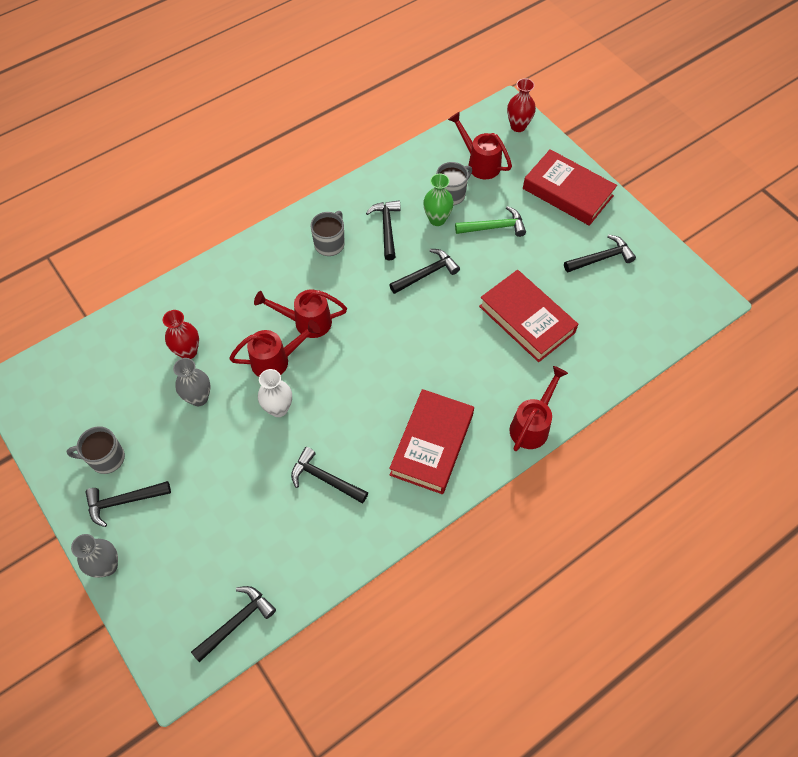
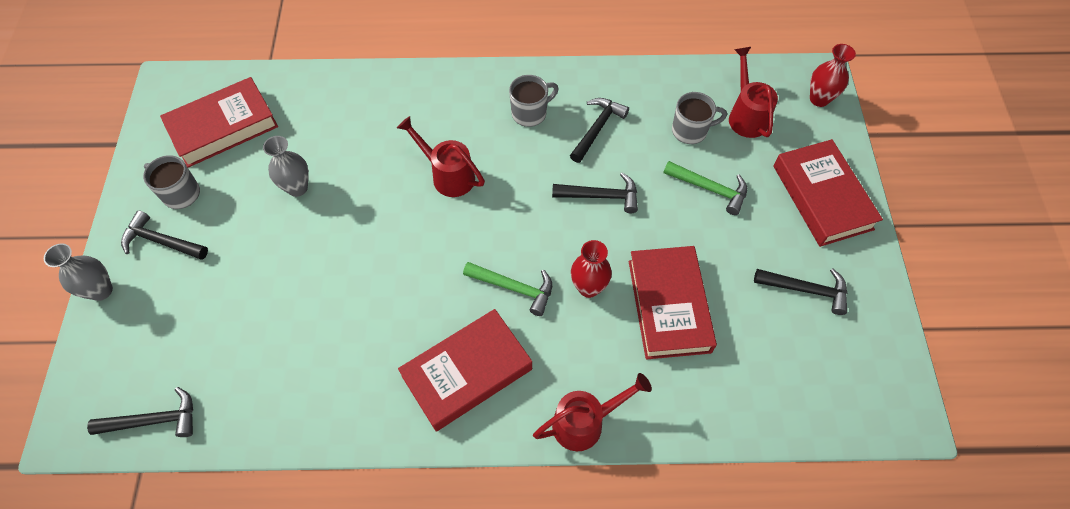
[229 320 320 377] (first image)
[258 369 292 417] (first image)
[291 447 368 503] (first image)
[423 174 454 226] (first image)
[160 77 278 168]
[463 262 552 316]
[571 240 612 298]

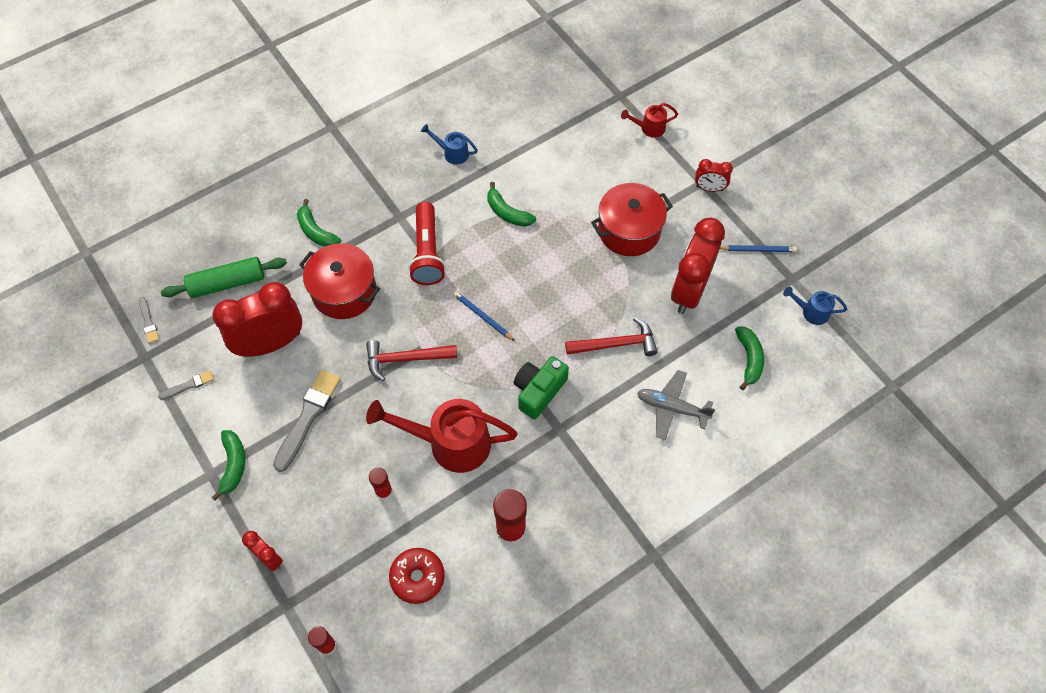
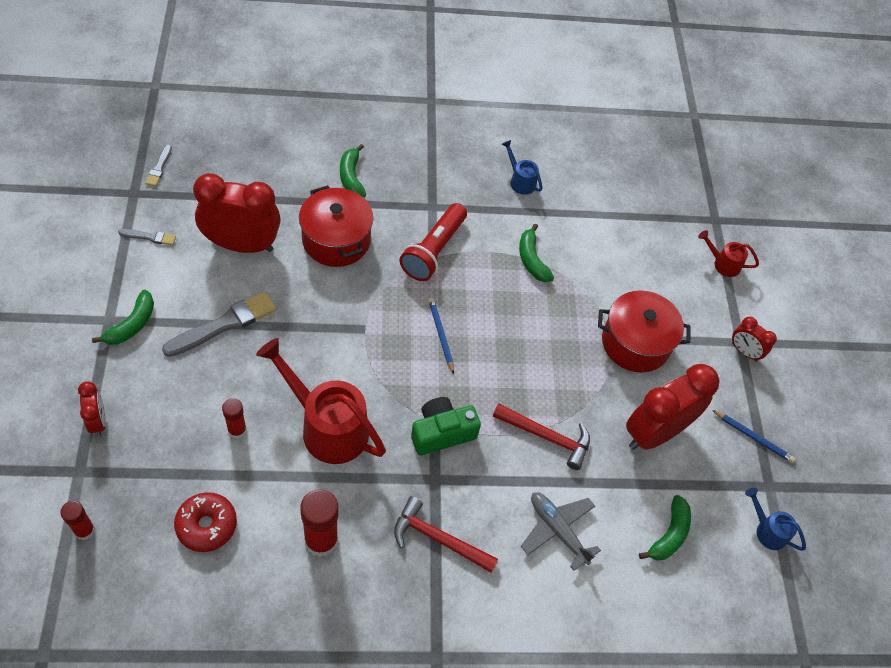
[161 257 287 298] (first image)
[394 496 498 573]

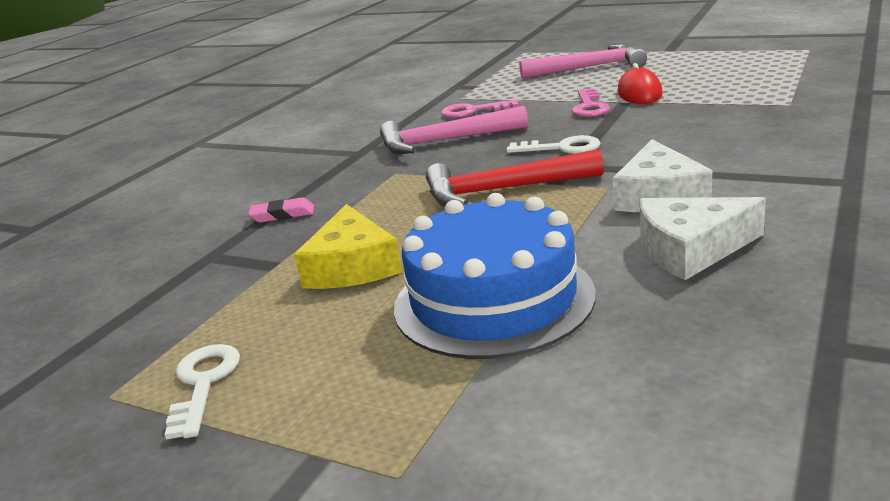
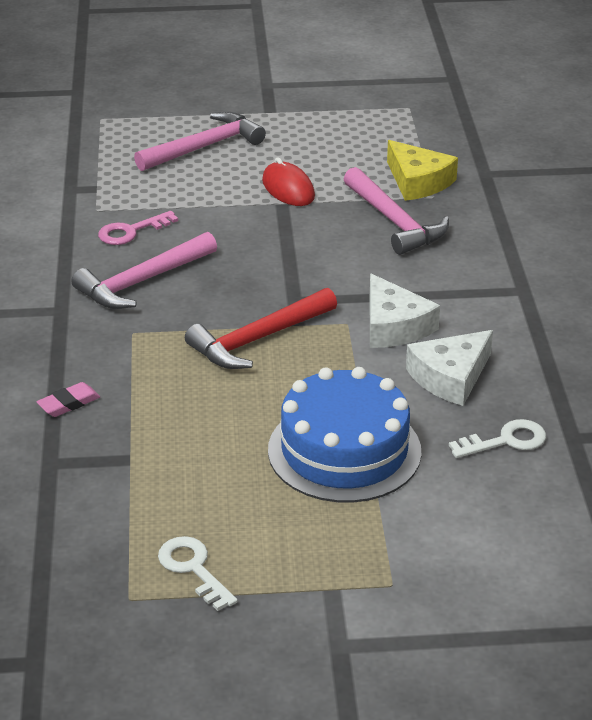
[572 89 610 117] (first image)
[344 167 449 255]
[387 140 458 201]
[449 419 546 458]

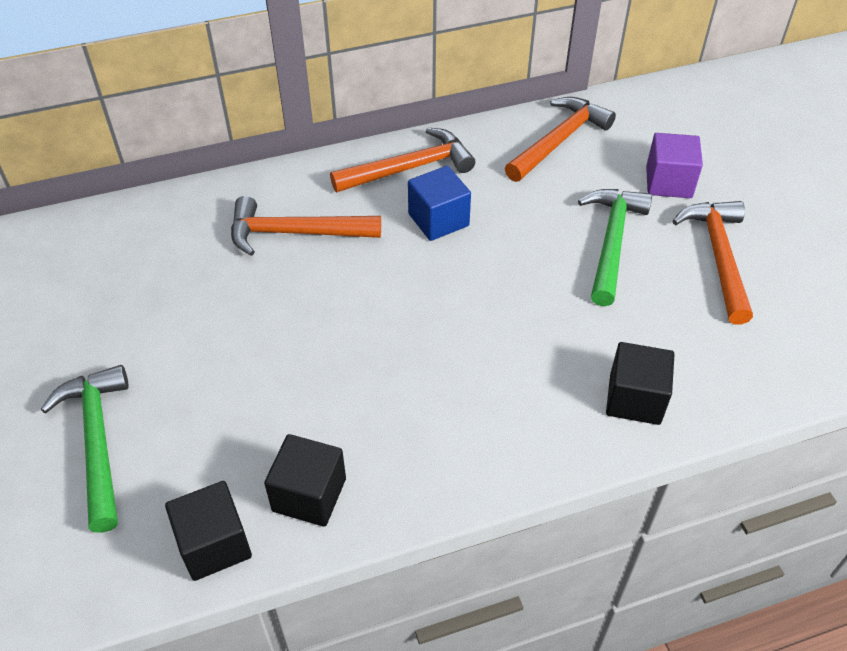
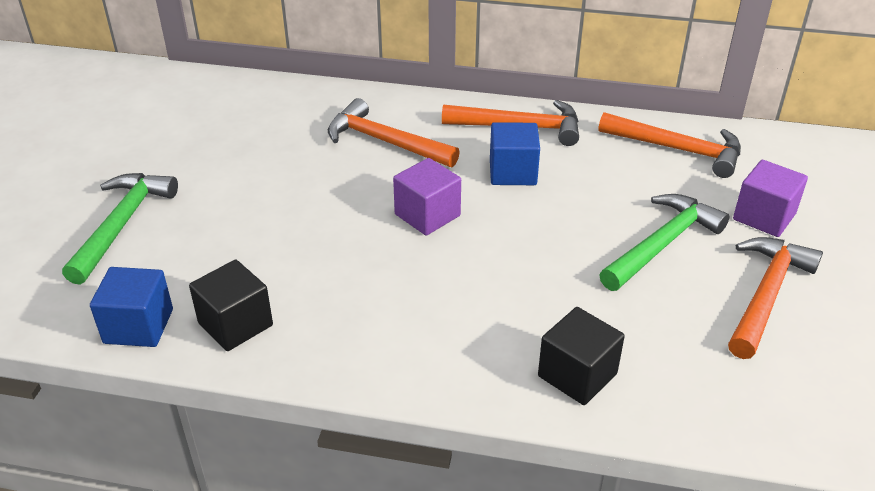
[393 158 461 235]
[90 267 173 347]
[598 112 741 178]

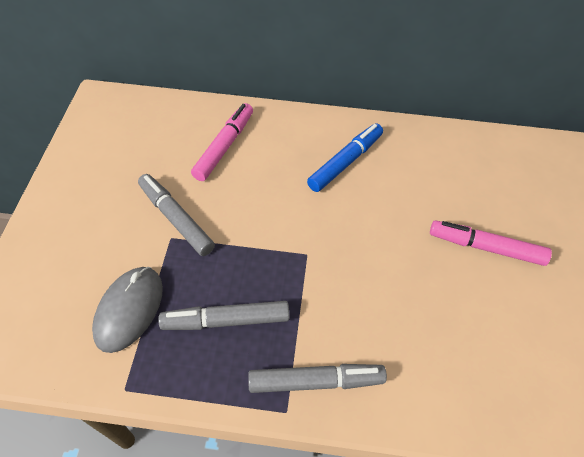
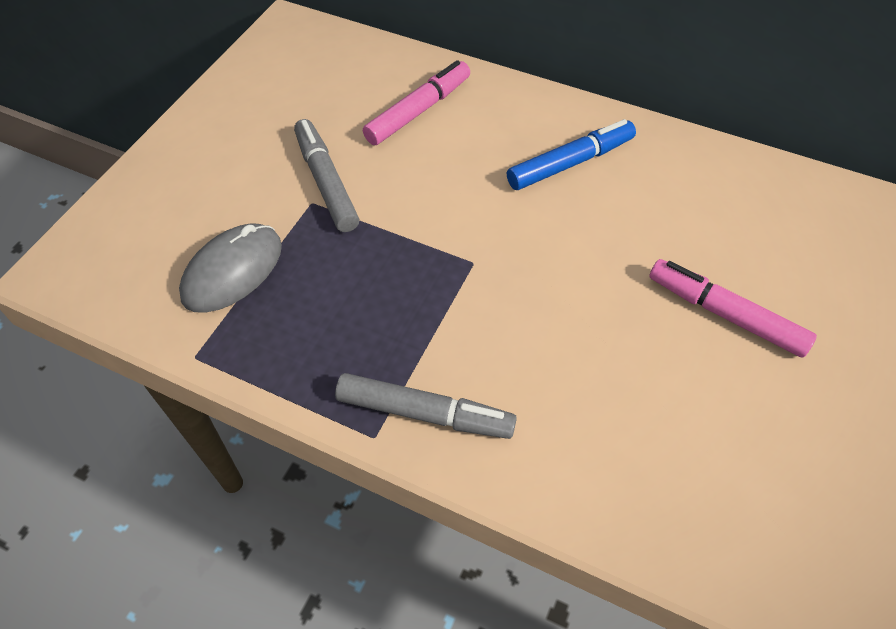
[158 301 289 330] (first image)

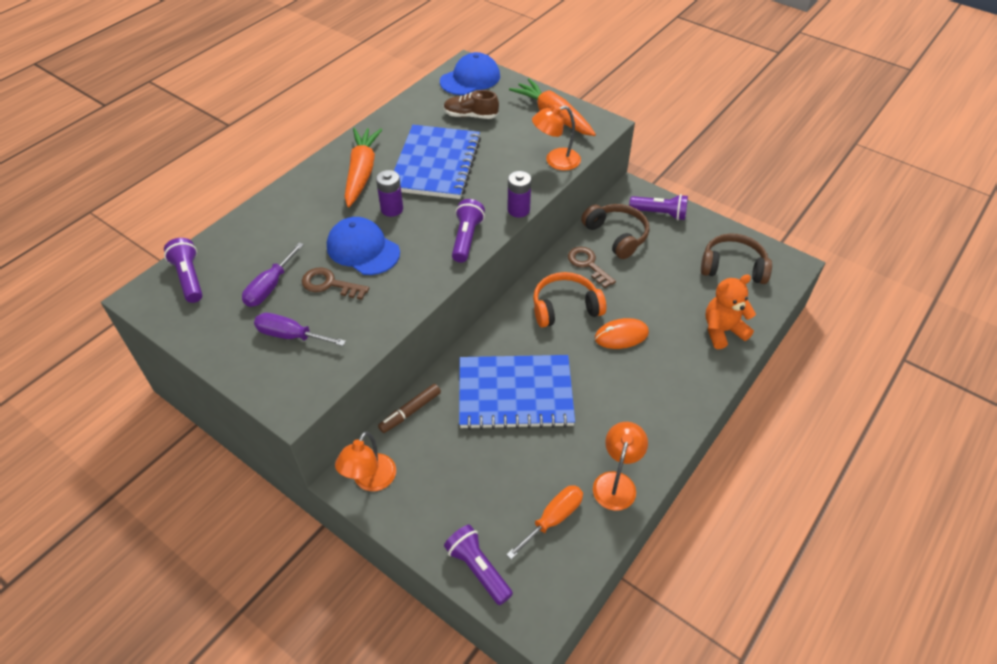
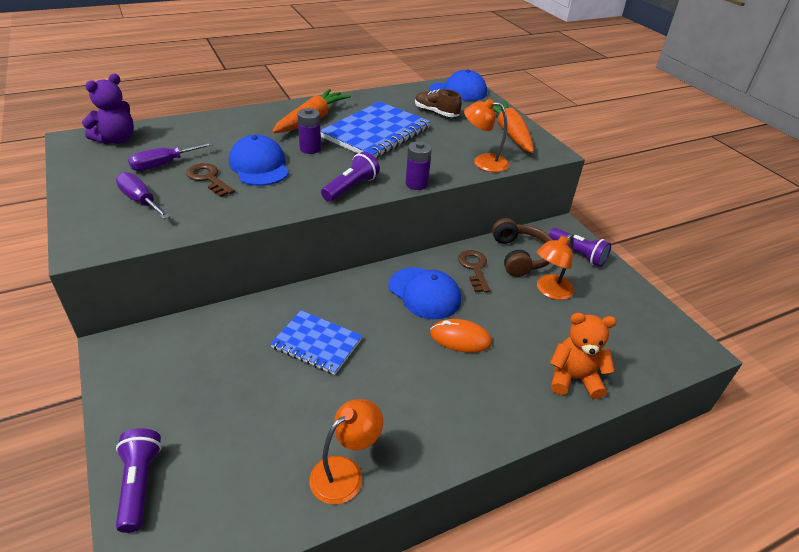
[378 384 441 433] (first image)
[506 485 583 560] (first image)
[701 233 772 284] (first image)
[537 234 574 300]
[82 74 134 144]
[388 267 461 319]
[270 310 362 375]

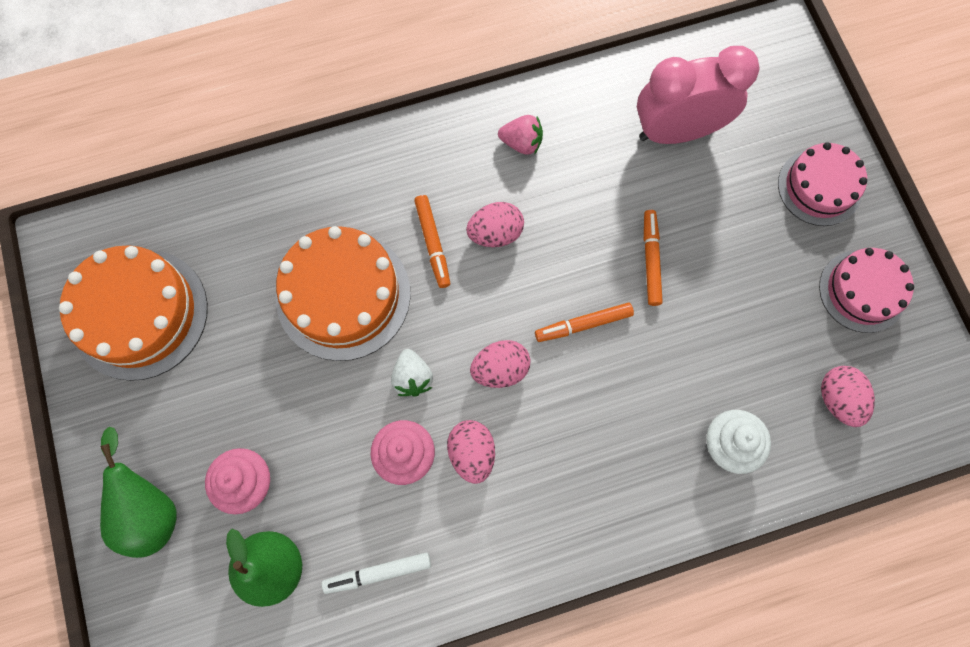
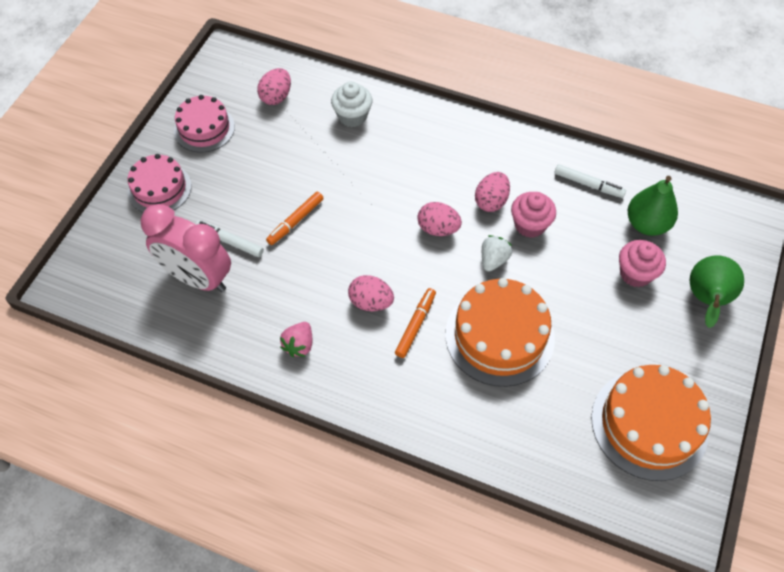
[535 302 634 342] (first image)
[196 220 264 257]
[280 322 312 357]

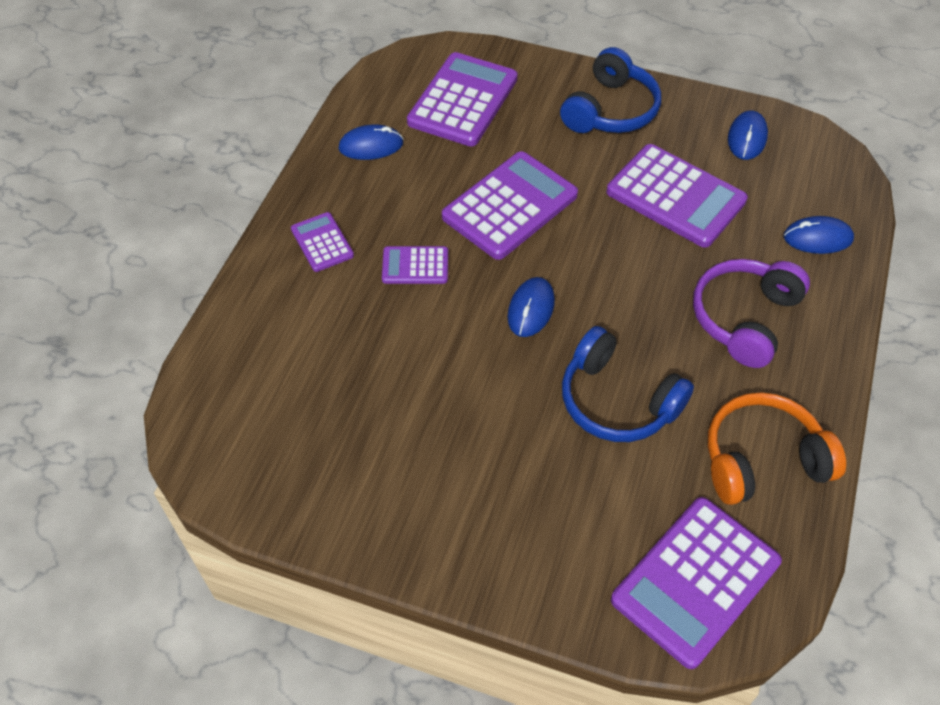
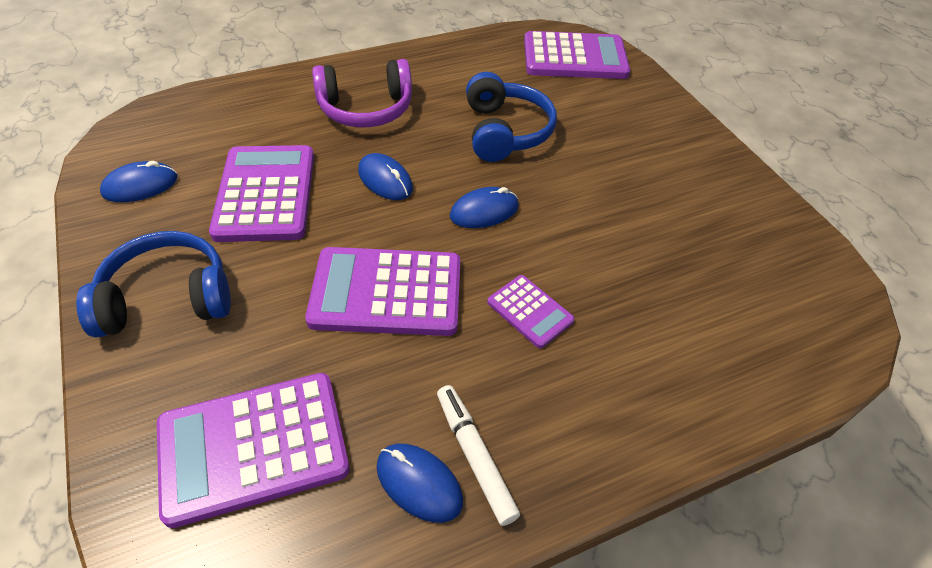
[291 212 354 272] (first image)
[708 392 846 505] (first image)
[437 385 520 526]
[358 153 413 200]

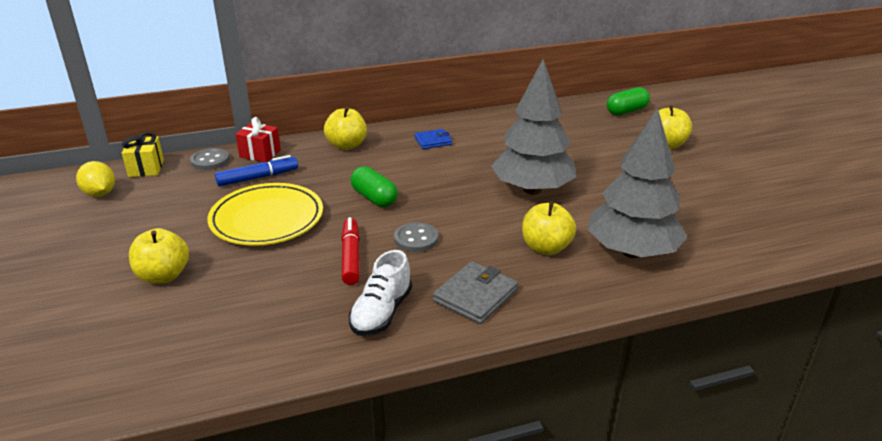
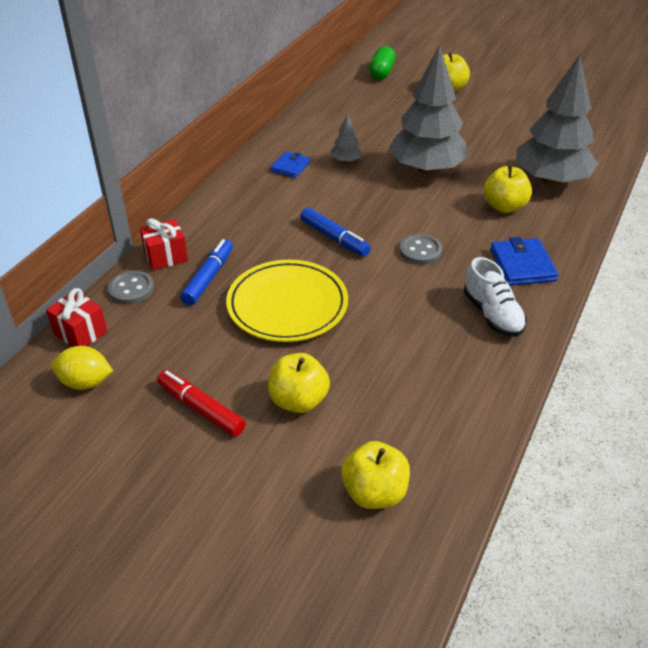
[331 114 363 163]
[341 441 410 509]
[157 370 246 436]
[300 207 371 256]
[46 288 107 347]
[490 237 559 286]

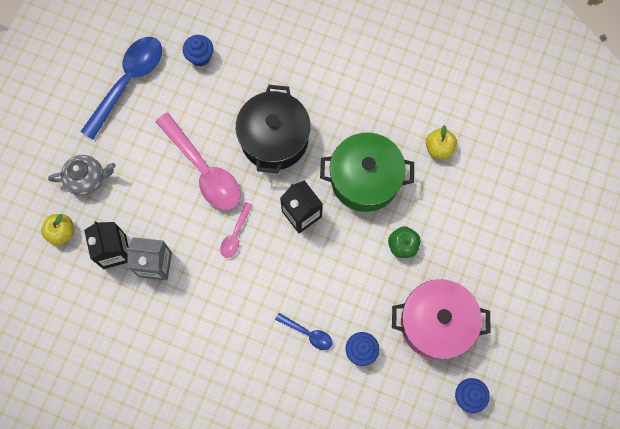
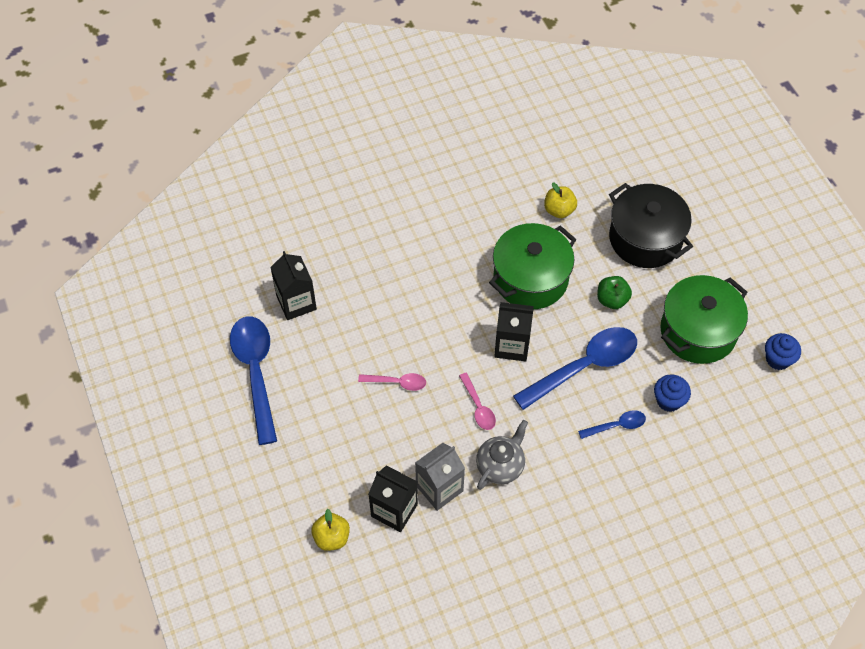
[513 327 637 410]
[476 420 528 490]
[609 183 693 268]
[270 251 317 320]
[660 275 748 364]
[358 373 426 391]

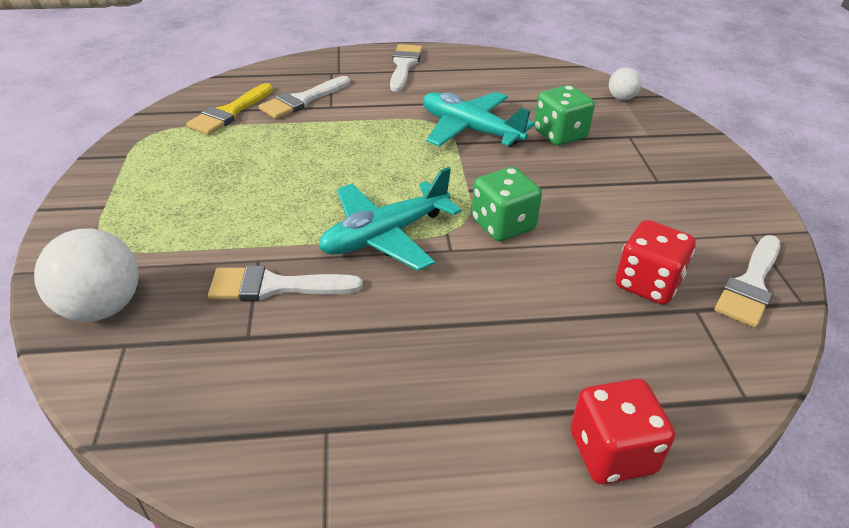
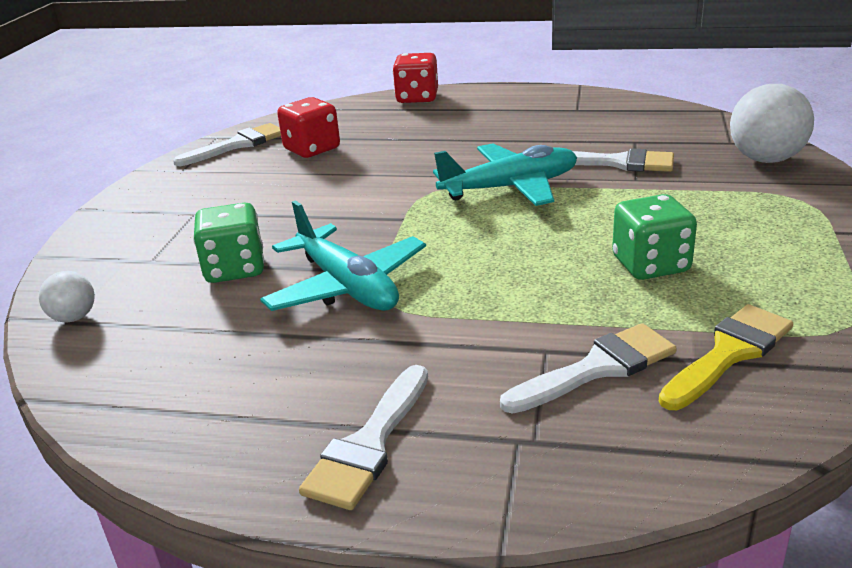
[612 194 697 280]

